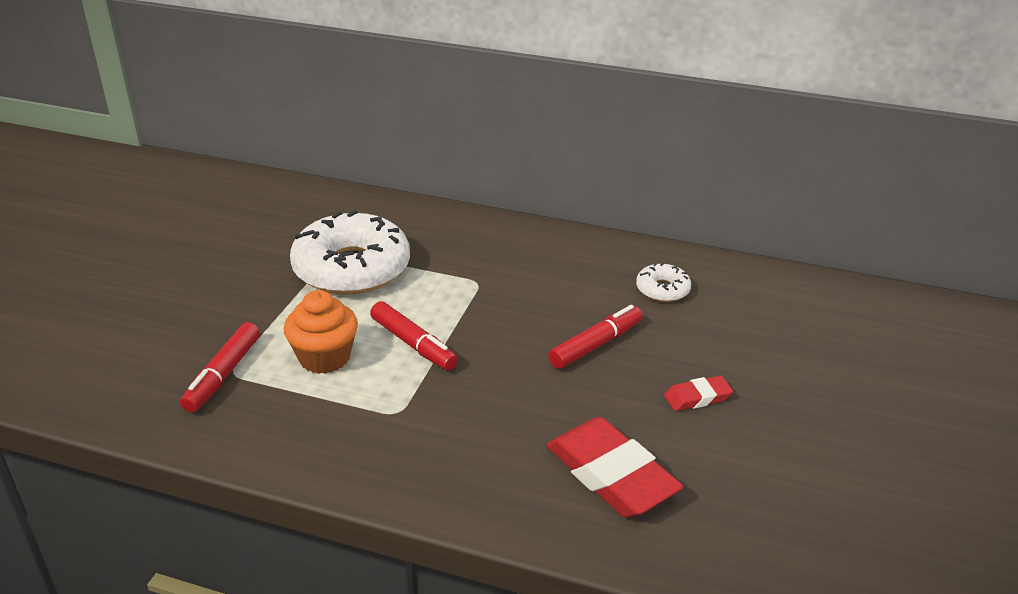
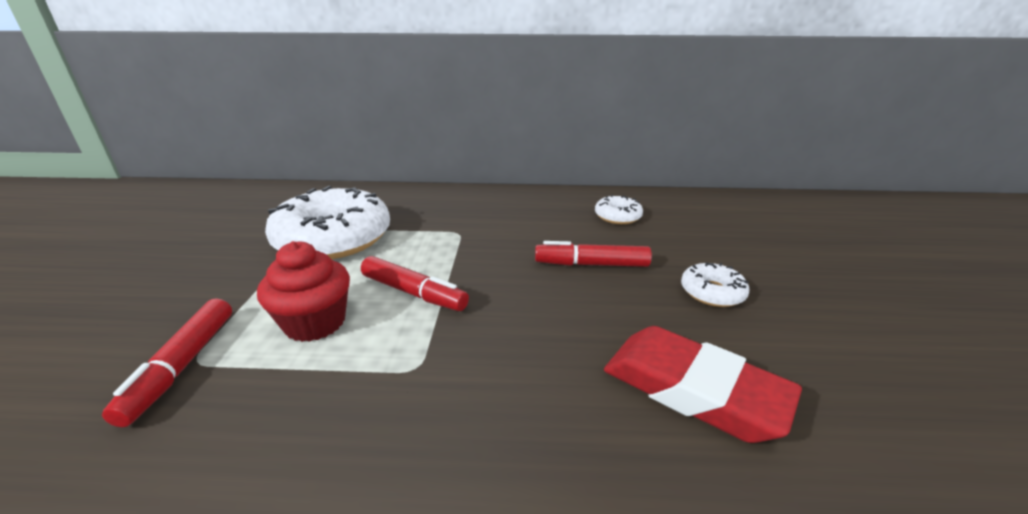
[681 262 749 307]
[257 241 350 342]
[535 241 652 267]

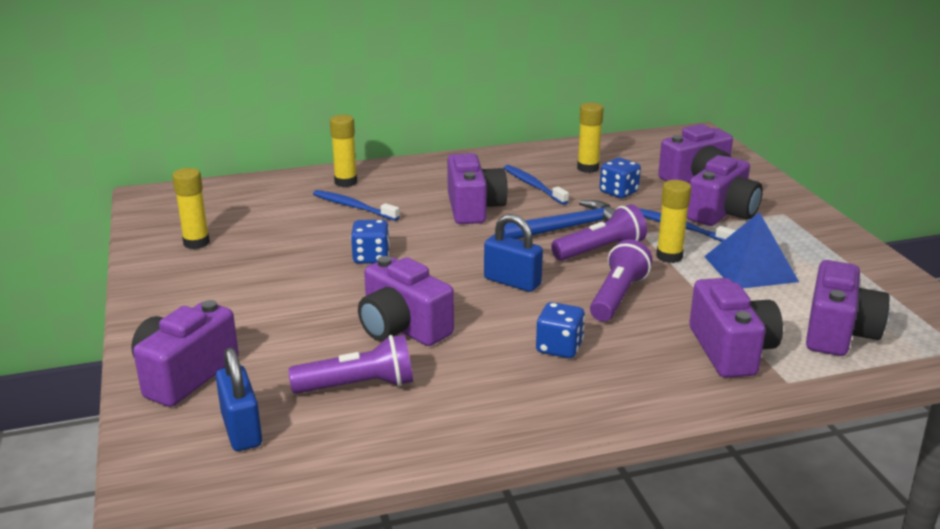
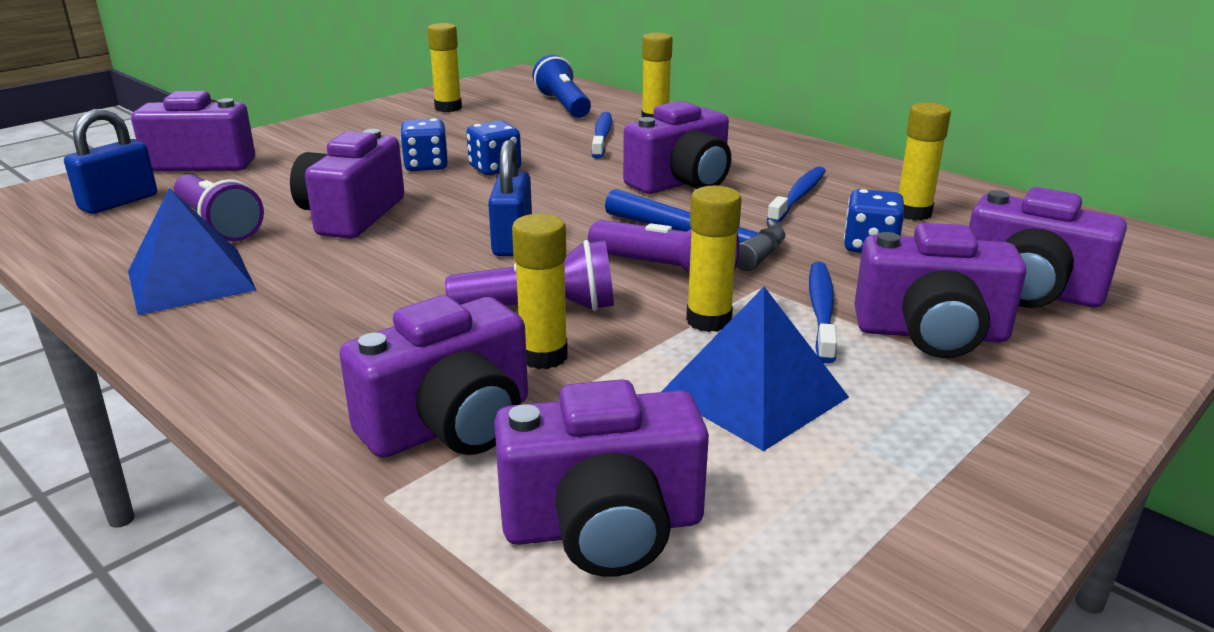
[128 188 256 315]
[512 214 568 369]
[532 55 591 118]
[400 118 448 171]

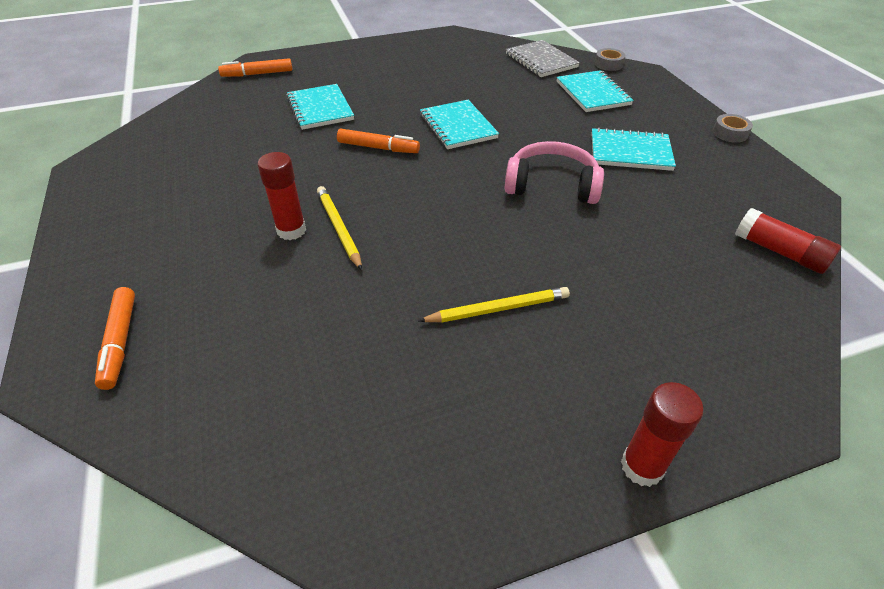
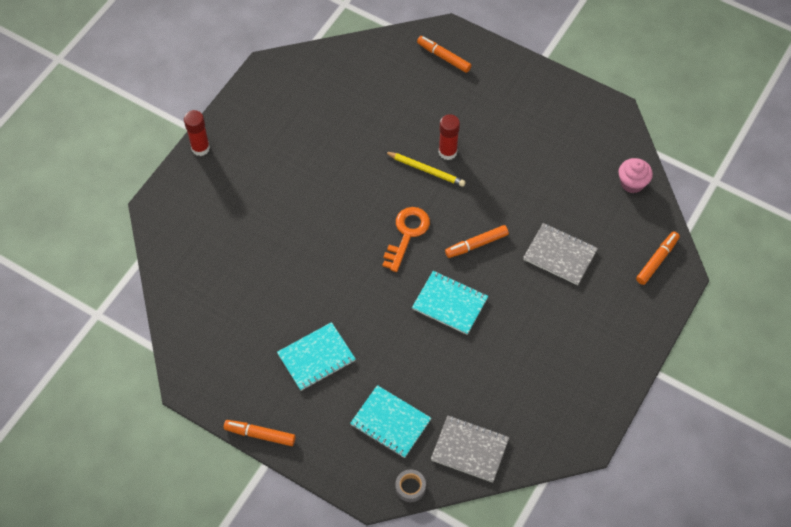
[418 287 570 322] (first image)
[505 141 604 204] (first image)
[735 208 841 274] (first image)
[383 207 430 272]
[618 158 653 193]
[224 420 296 446]
[523 223 598 285]

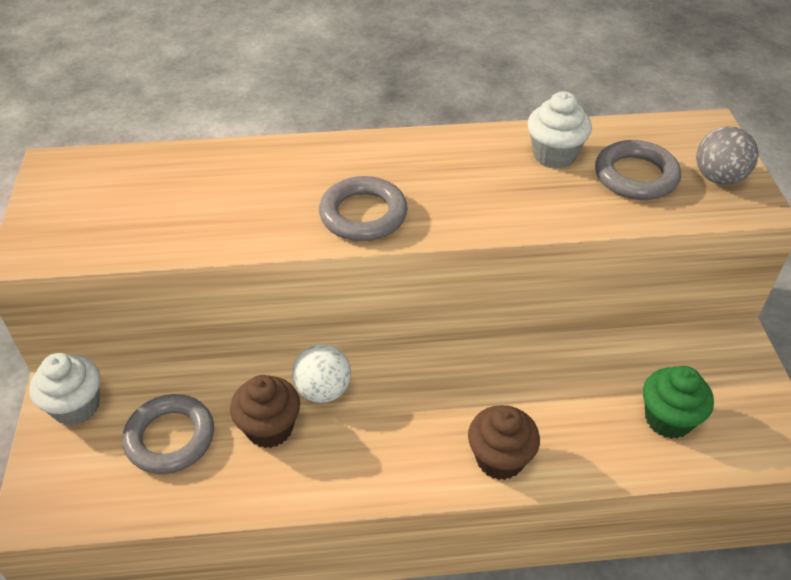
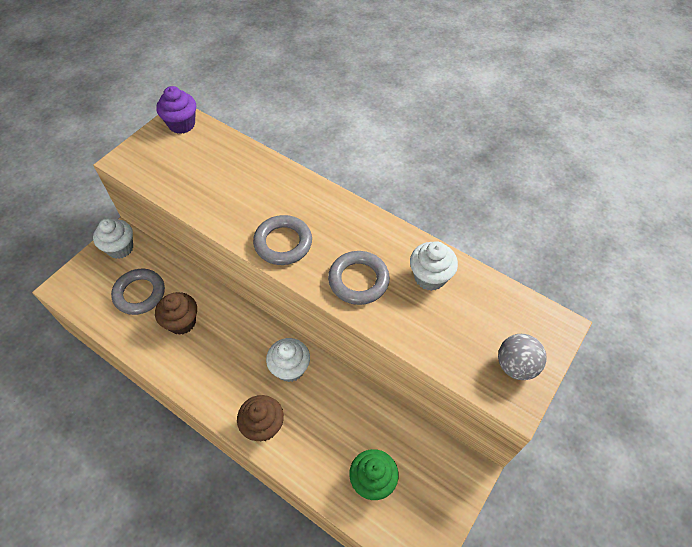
[292 344 351 403] (first image)
[156 86 196 134]
[266 338 310 382]
[328 251 390 305]

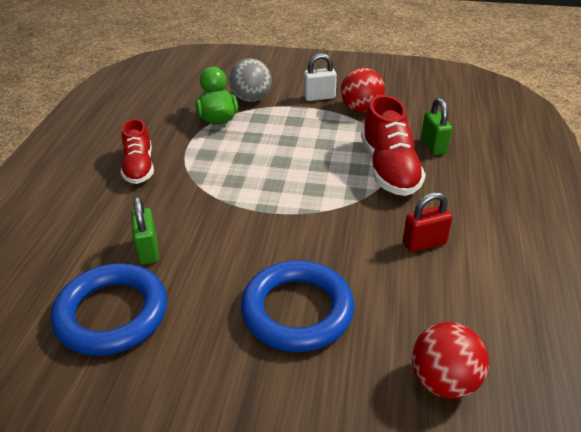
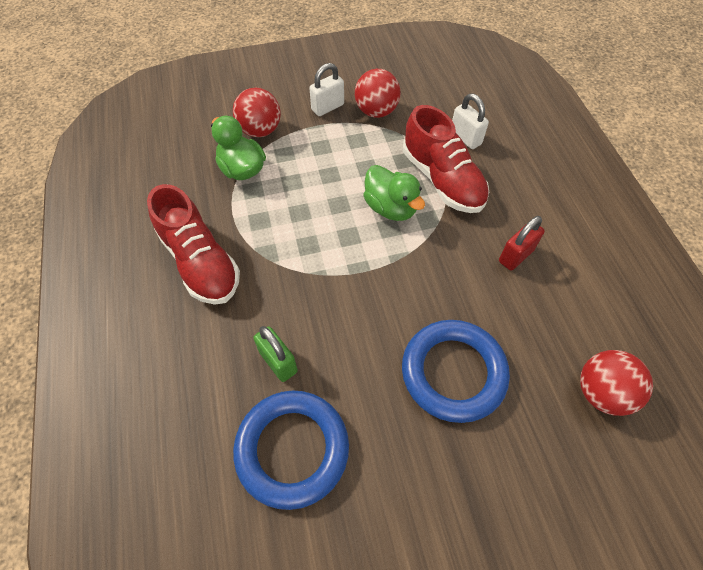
[363 165 425 221]
[233 88 281 137]
[452 94 489 149]
[147 184 240 305]

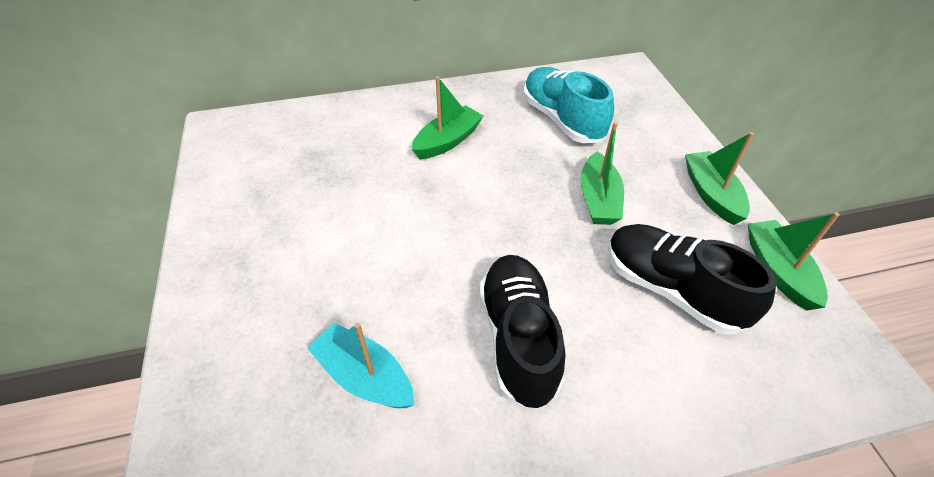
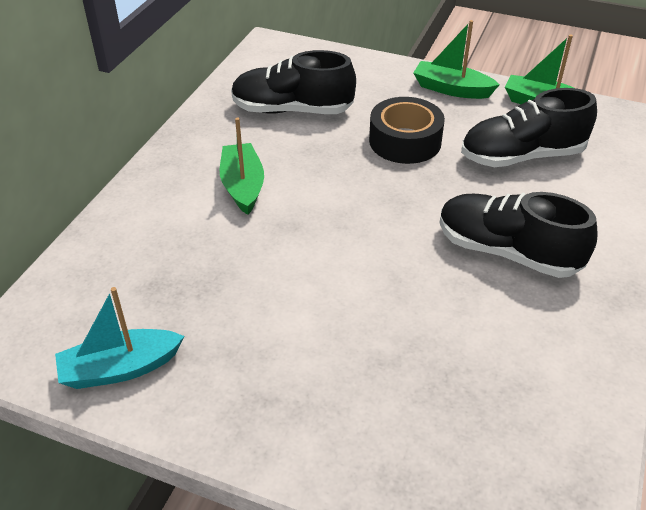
[55 287 184 389]
[369 97 445 164]
[231 50 356 114]

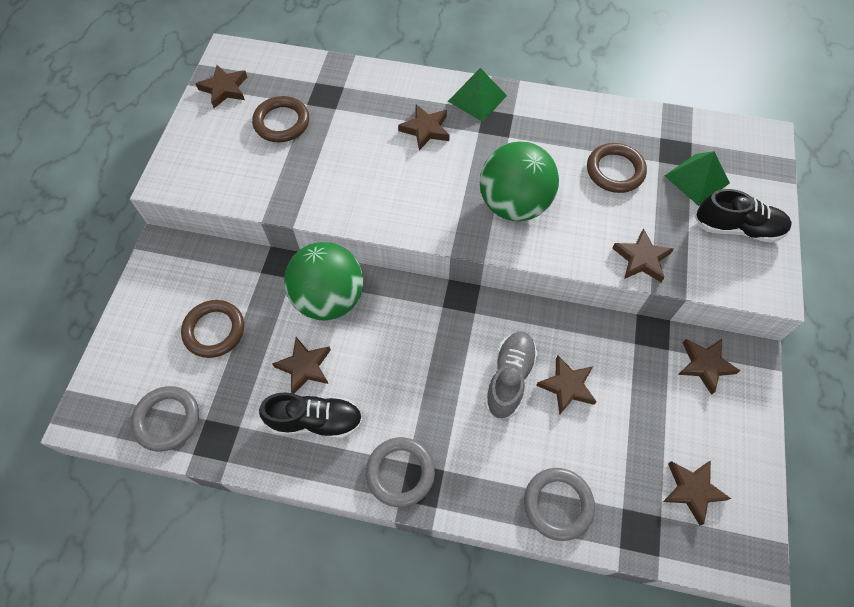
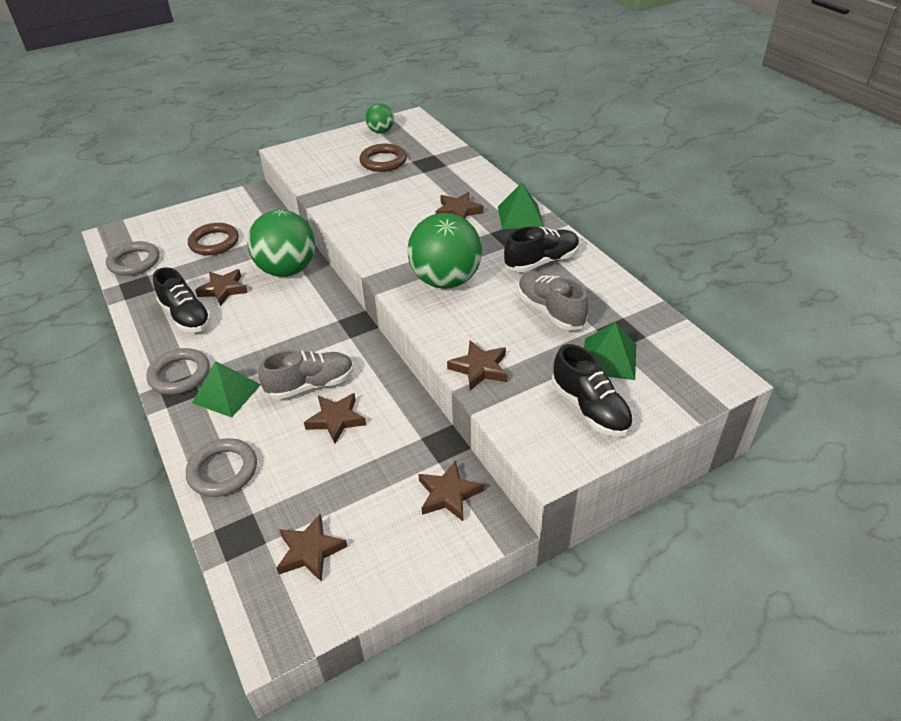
[192 361 261 417]
[504 226 580 272]
[365 103 394 133]
[518 271 589 330]

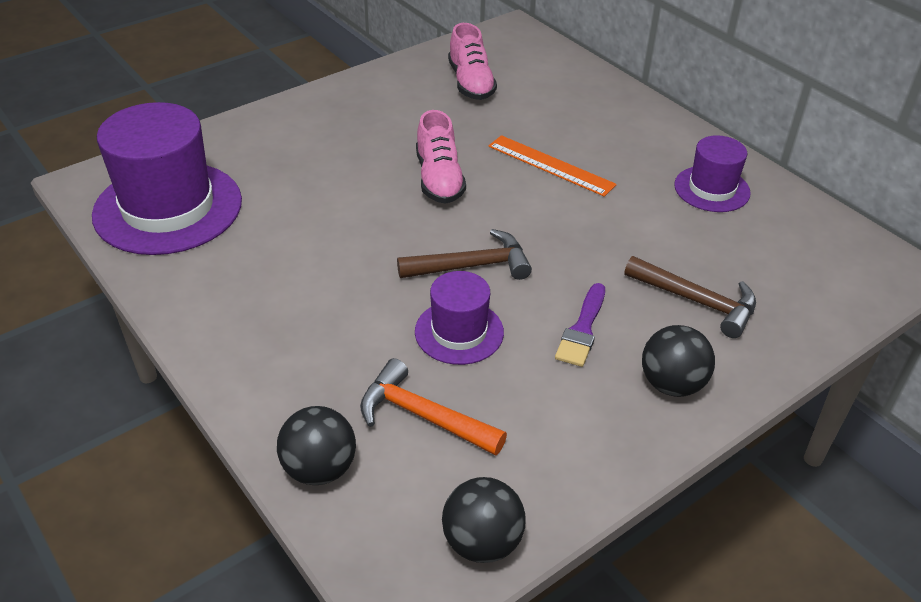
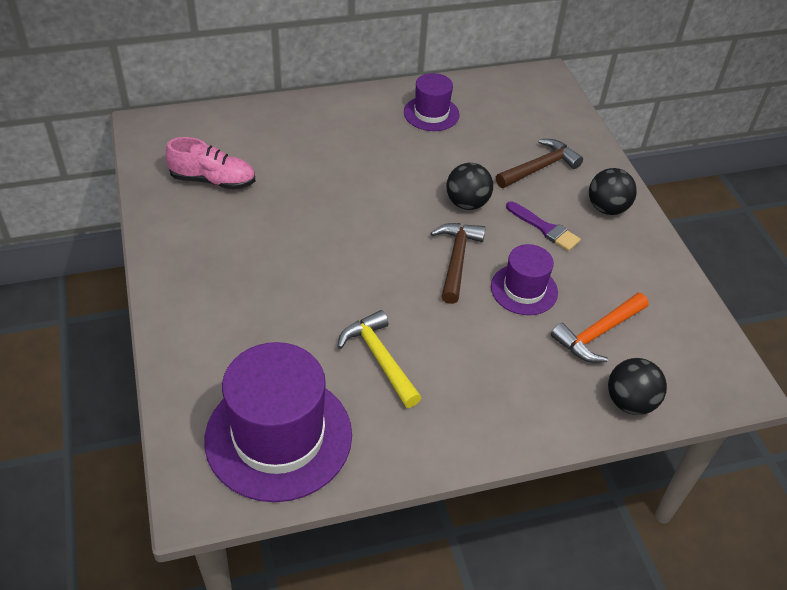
[416 110 466 204] (first image)
[488 135 617 197] (first image)
[337 310 422 408]
[446 163 493 210]

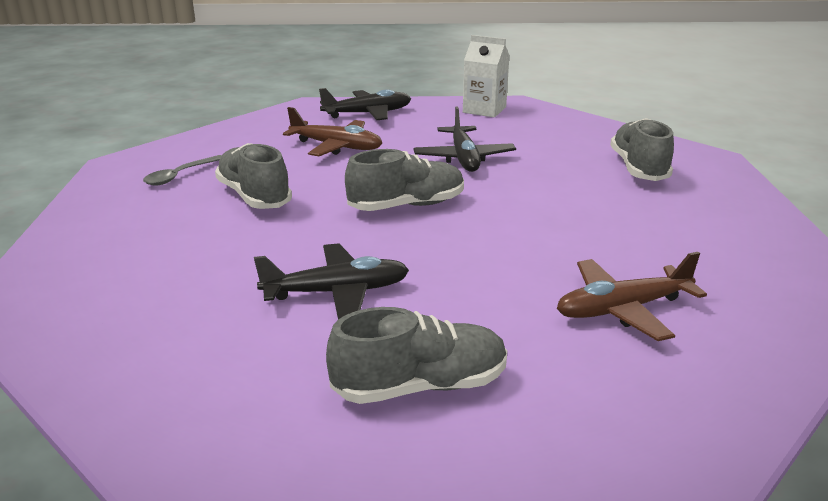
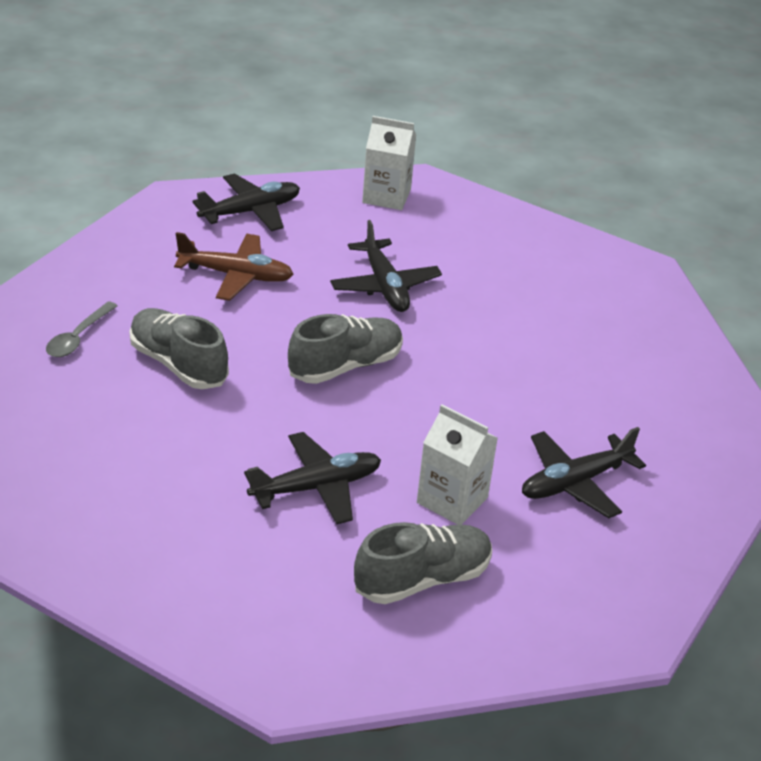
[610 118 674 181] (first image)
[417 404 498 525]
[522 427 646 518]

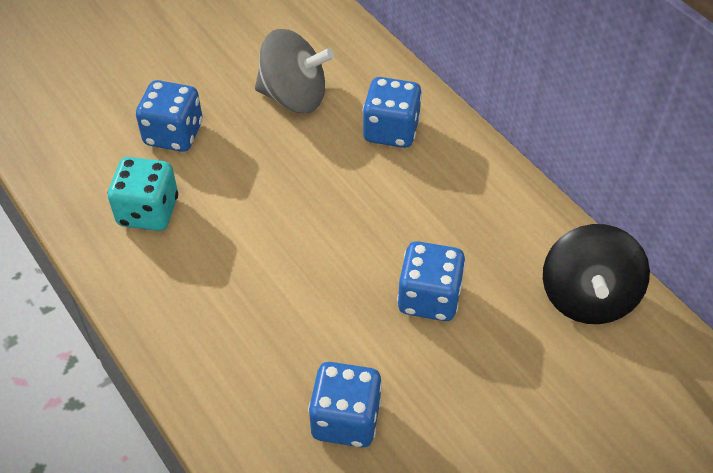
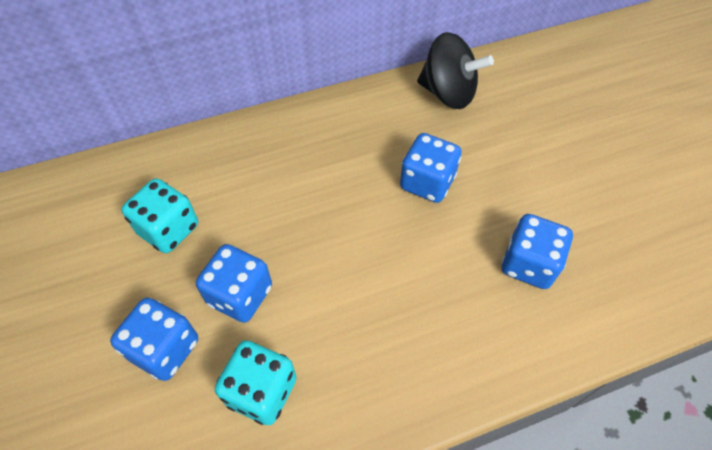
[196 244 272 323]
[121 178 198 253]

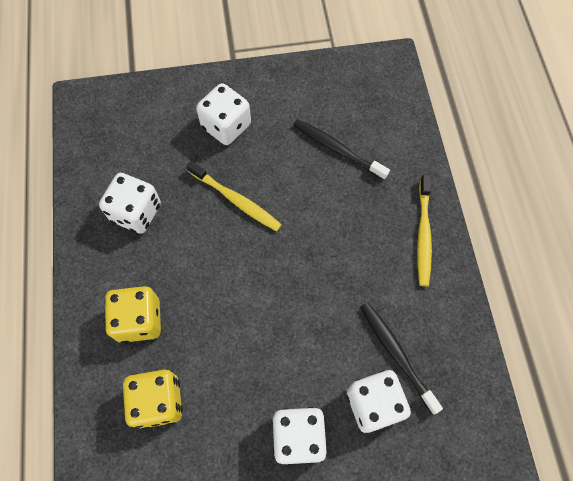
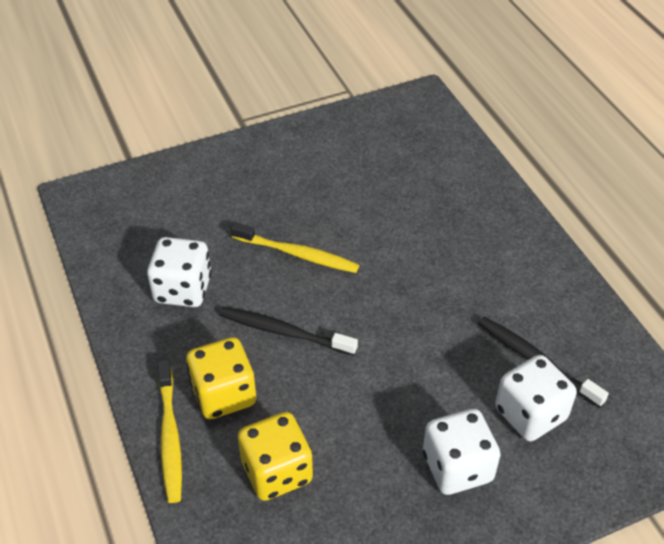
[196 83 251 145] (first image)
[220 307 358 356]
[158 359 182 503]

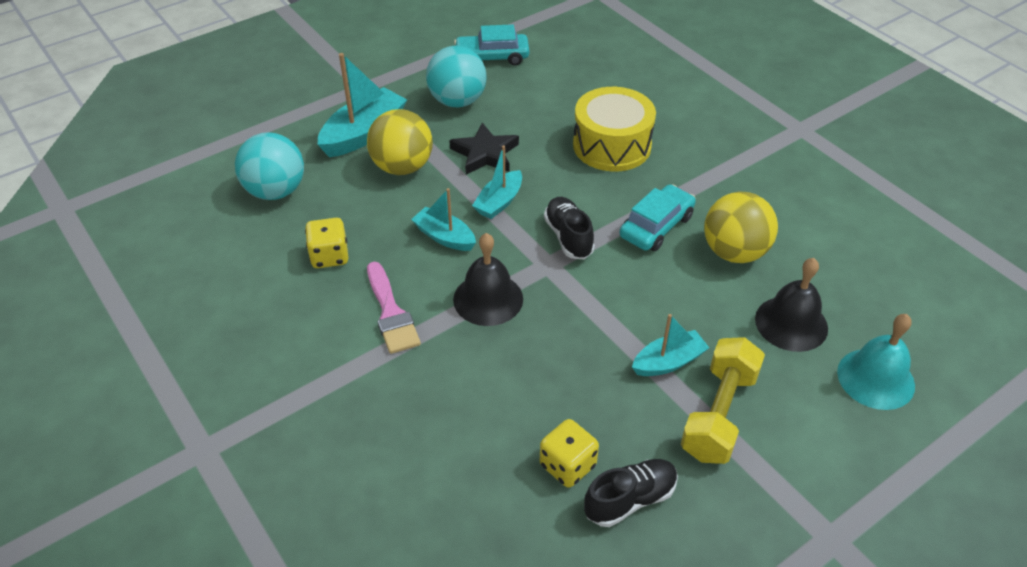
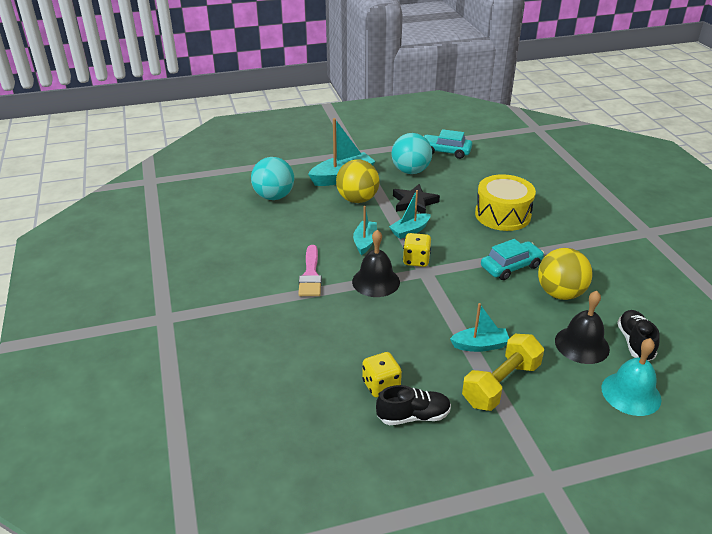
[403 233 431 267]
[617 310 660 361]
[353 206 377 255]

